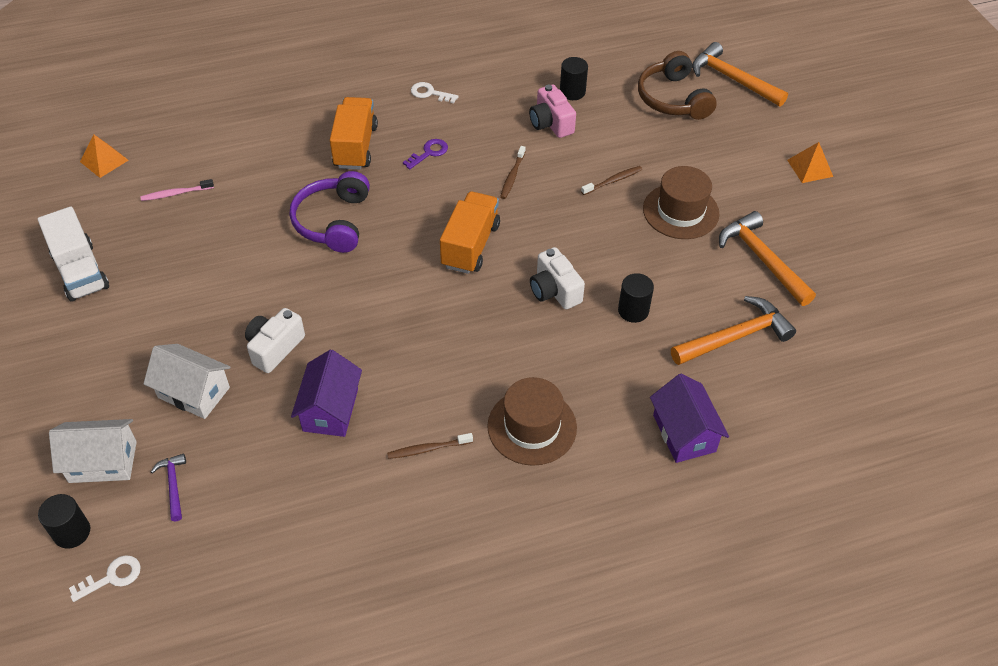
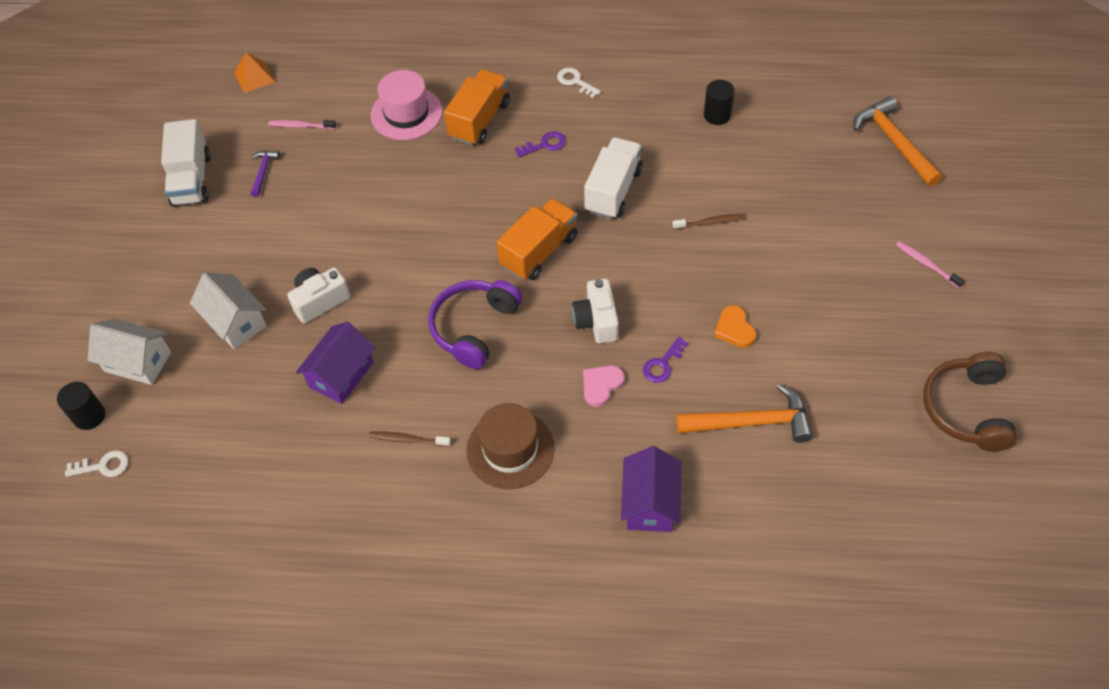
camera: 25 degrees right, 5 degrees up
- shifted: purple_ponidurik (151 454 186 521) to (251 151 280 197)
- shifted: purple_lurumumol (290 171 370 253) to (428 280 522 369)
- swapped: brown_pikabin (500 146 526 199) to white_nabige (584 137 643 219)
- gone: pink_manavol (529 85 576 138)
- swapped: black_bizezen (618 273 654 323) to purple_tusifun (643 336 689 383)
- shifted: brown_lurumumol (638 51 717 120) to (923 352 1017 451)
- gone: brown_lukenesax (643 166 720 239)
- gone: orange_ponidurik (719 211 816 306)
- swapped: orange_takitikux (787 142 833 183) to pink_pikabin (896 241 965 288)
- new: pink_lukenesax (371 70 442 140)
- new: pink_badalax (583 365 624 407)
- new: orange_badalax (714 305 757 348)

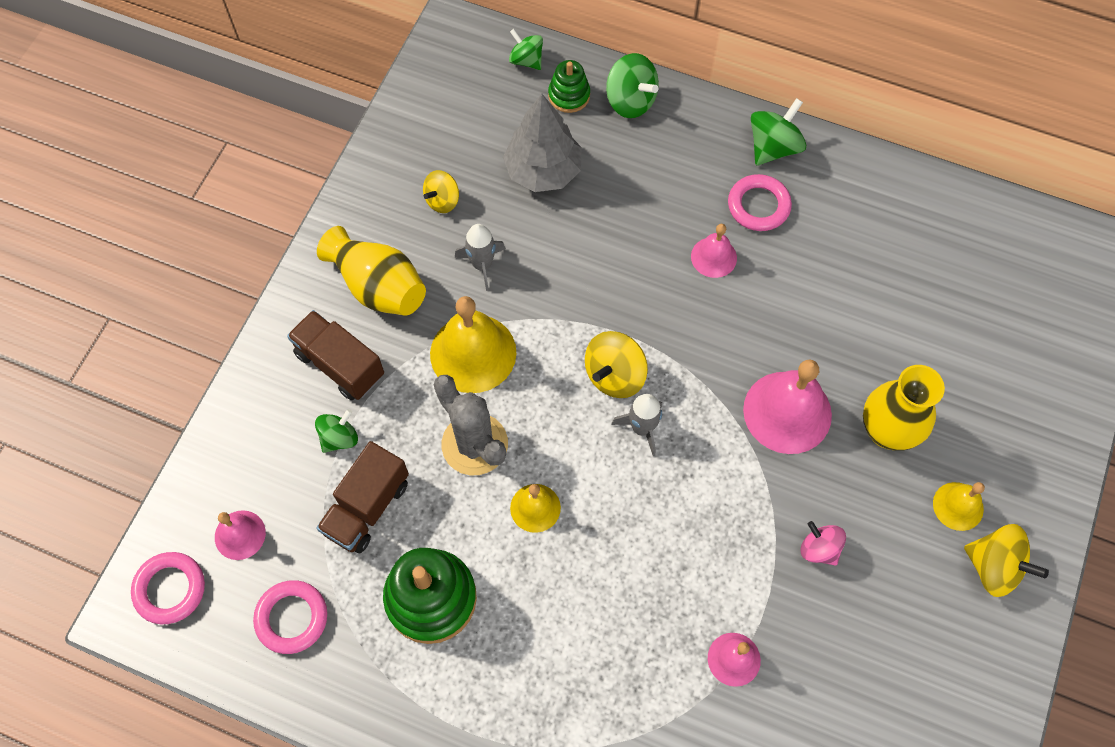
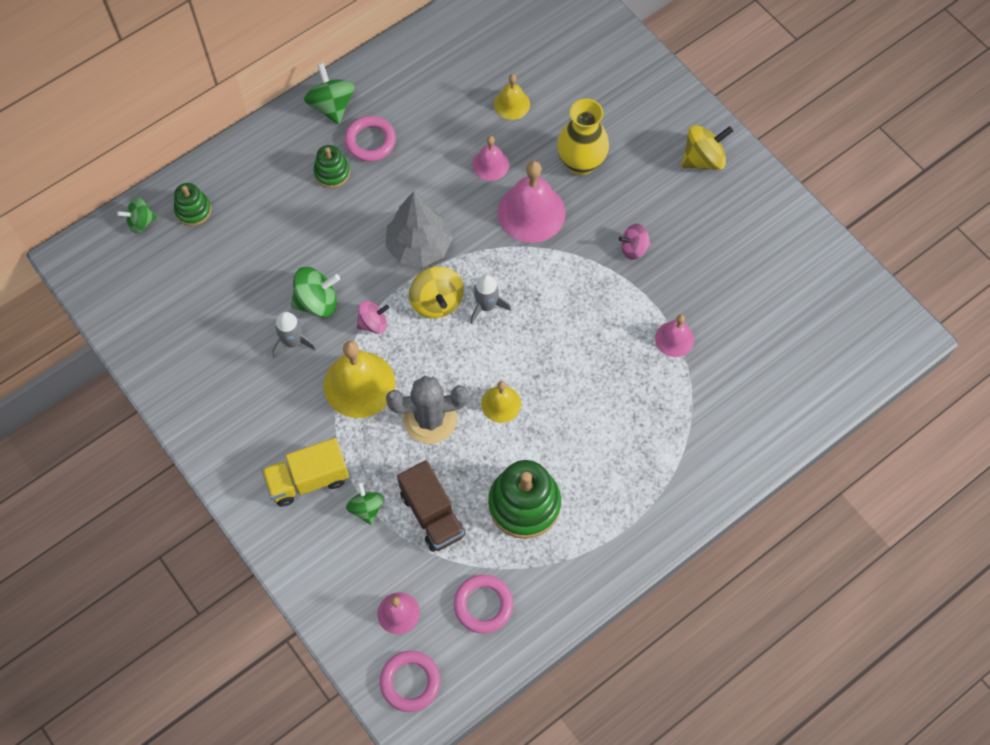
camera: 60 degrees left, 0 degrees up
- repainted: brown_nabige (287 310 384 400) to yellow_nabige (262 438 349 507)
- gone: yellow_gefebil (317 226 426 316)
- gone: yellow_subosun (423 170 459 213)
- shifted: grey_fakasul (503 94 582 192) to (386 191 453 267)
- shifted: green_subosun (606 53 659 118) to (291 267 340 317)
- shifted: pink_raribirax (691 224 737 278) to (472 136 509 181)
- shifted: yellow_raribirax (933 482 985 531) to (494 74 530 120)
- new: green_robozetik (313 145 350 188)
- new: pink_subosun (356 301 389 334)

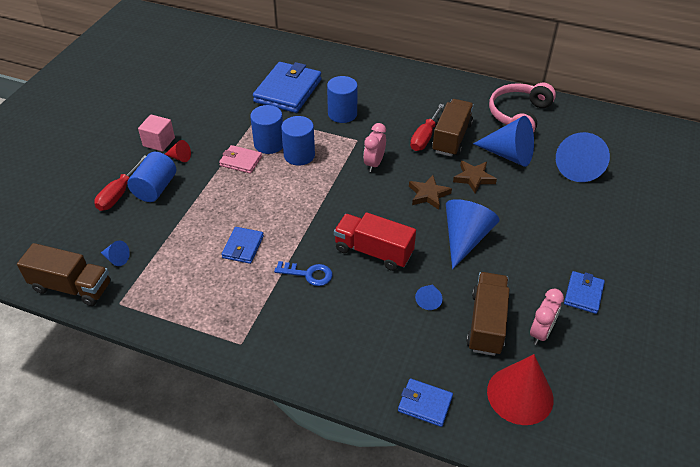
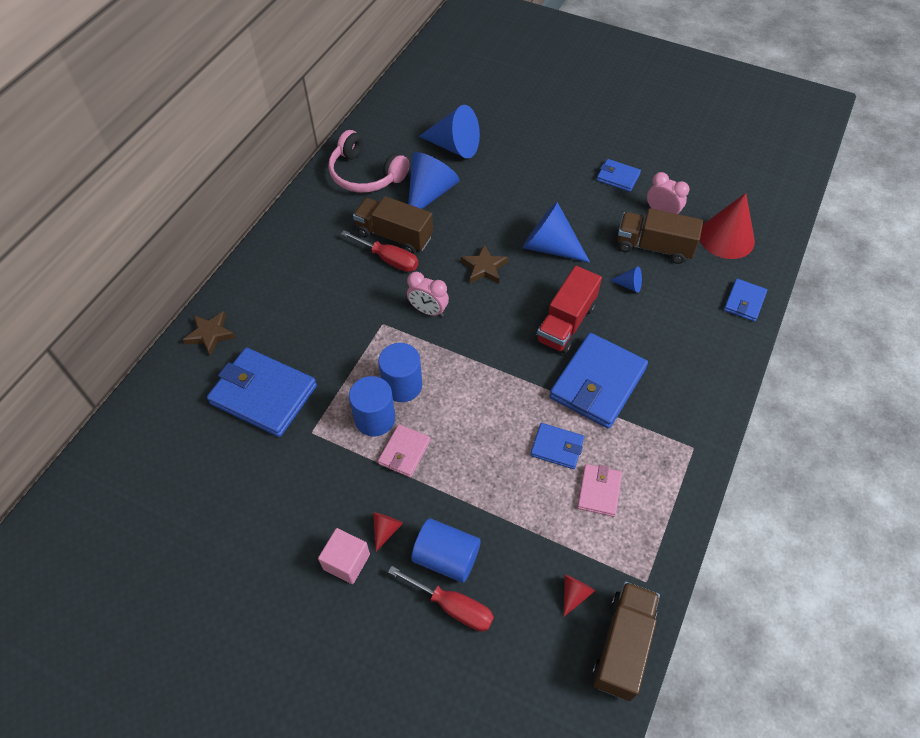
camera: 85 degrees left, 10 degrees up
- repainted: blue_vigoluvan (101 241 130 266) to red_vigoluvan (563 575 595 617)
- swapped: blue_tusifun (274 261 333 286) to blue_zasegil (549 333 648 429)
- gone: blue_bizezen (327 76 358 123)
- shifted: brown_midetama (453 161 497 193) to (183 311 236 356)
- new: pink_zasegil (577 464 622 517)

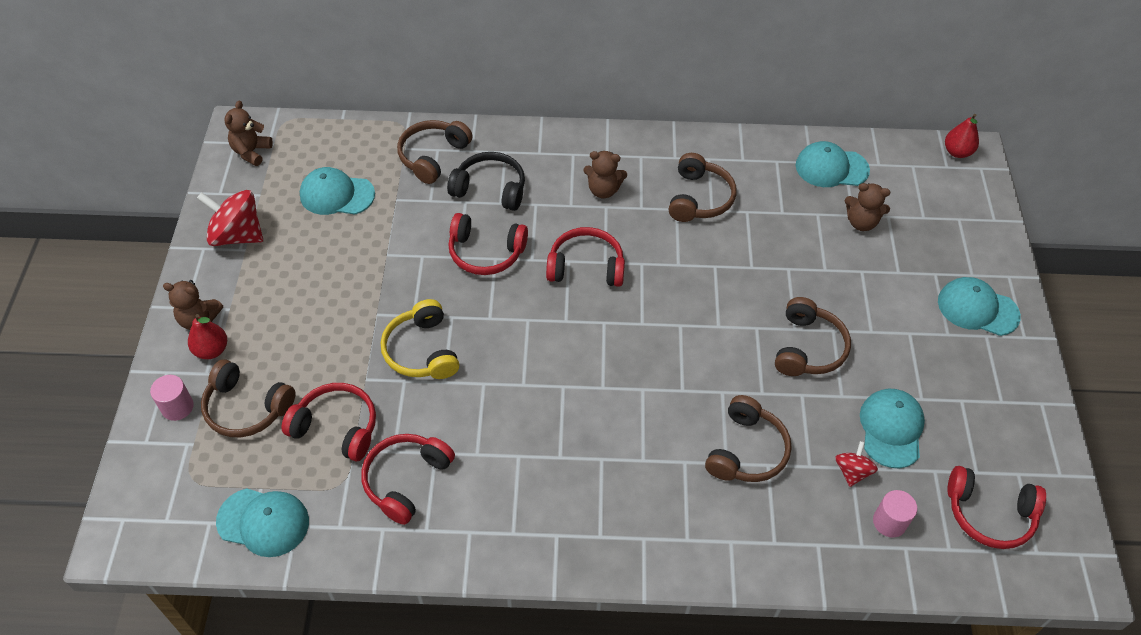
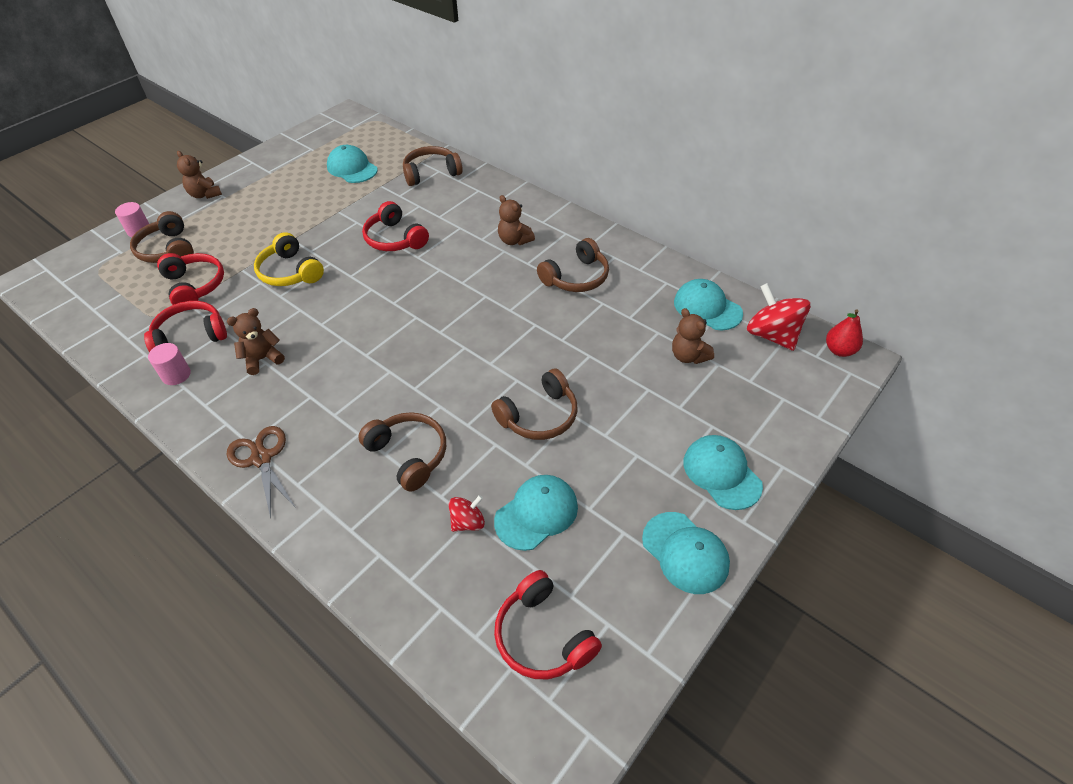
camera: 40 degrees right, 5 degrees down
- gone: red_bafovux (188 314 227 359)
- shifted: red_subosun (197 190 263 246) to (747 283 811 351)
- shifted: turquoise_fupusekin (216 488 309 557) to (642 512 730 594)
- shifted: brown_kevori (225 101 273 166) to (227 308 285 375)
- rotated: yellow_lurumumol (381 299 460 379) = (254 232 324 286) 60 degrees counterclockwise
- gone: black_lurumumol (447 152 525 211)
- gone: red_lurumumol (546 227 625 287)
- rotated: brown_lurumumol (705 395 792 482) = (358 412 446 492) 105 degrees counterclockwise
- shifted: pink_bizezen (873 490 917 537) to (148 343 191 385)
- new: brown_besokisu (227 426 296 519)

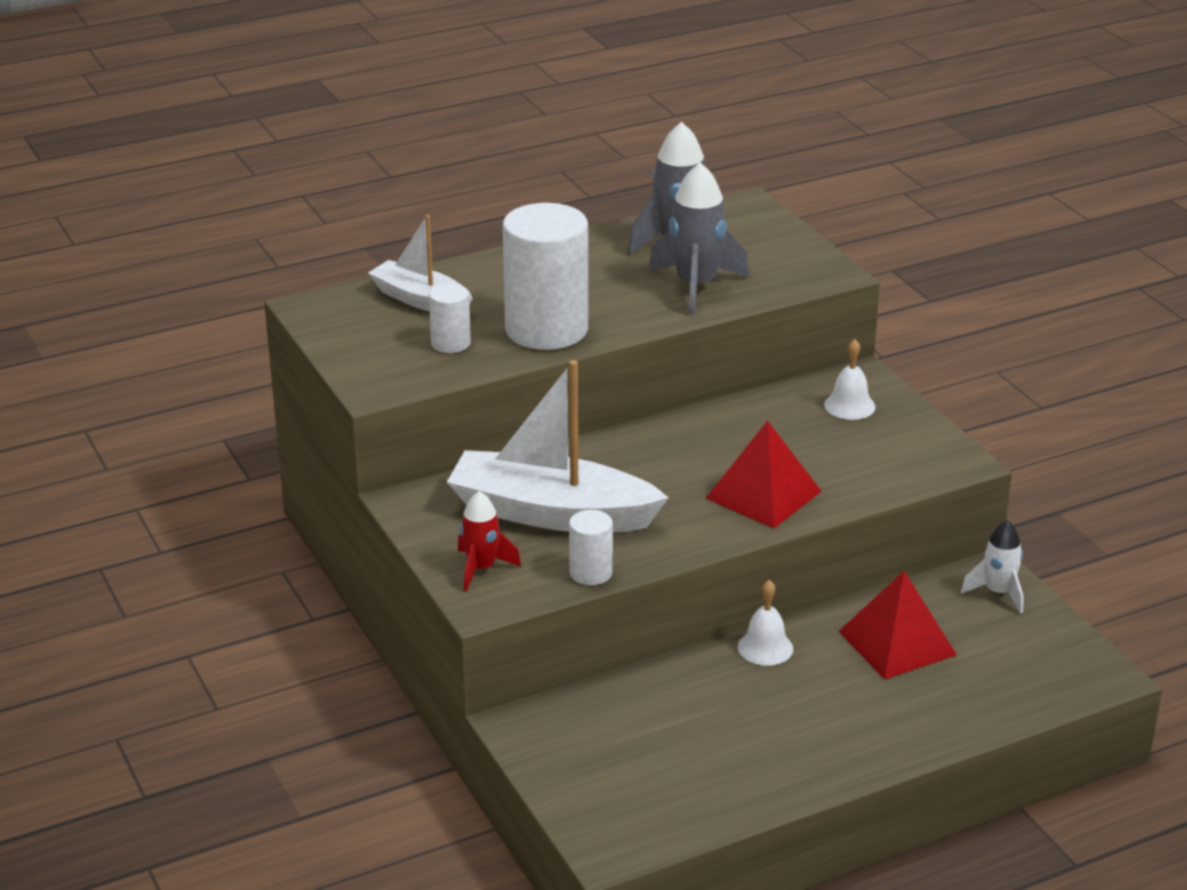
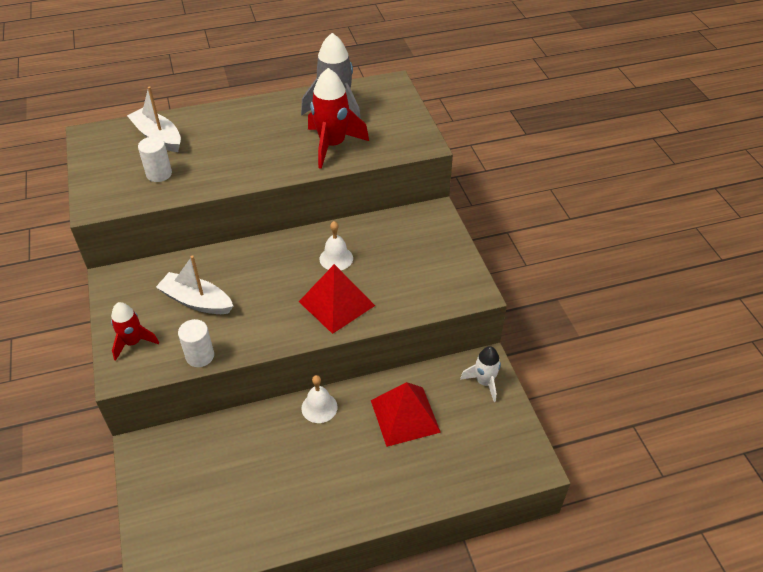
camera: 10 degrees right, 15 degrees up
- scaled: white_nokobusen (447 360 669 533) = (156 255 233 314) x0.59
- gone: white_bizezen (503 203 588 350)
- repainted: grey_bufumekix (648 163 749 315) to red_bufumekix (308 68 369 169)
- shifted: white_raribirax (824 339 875 420) to (320 221 353 270)

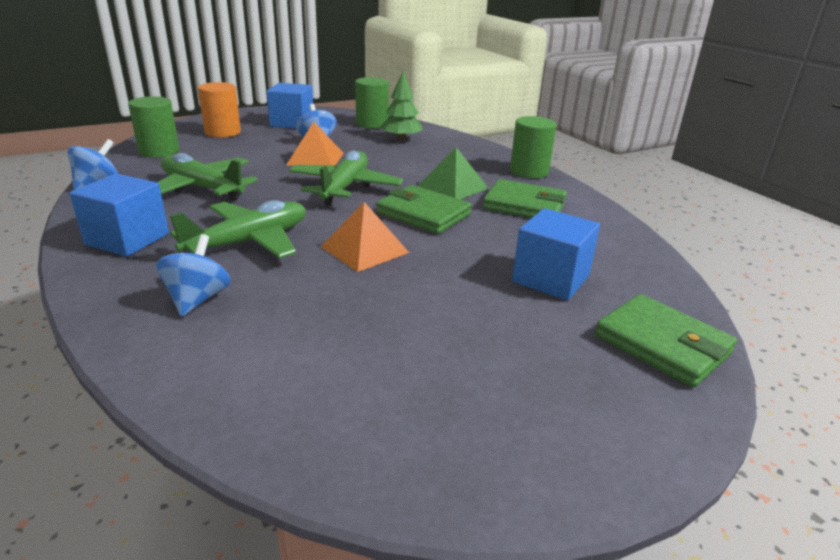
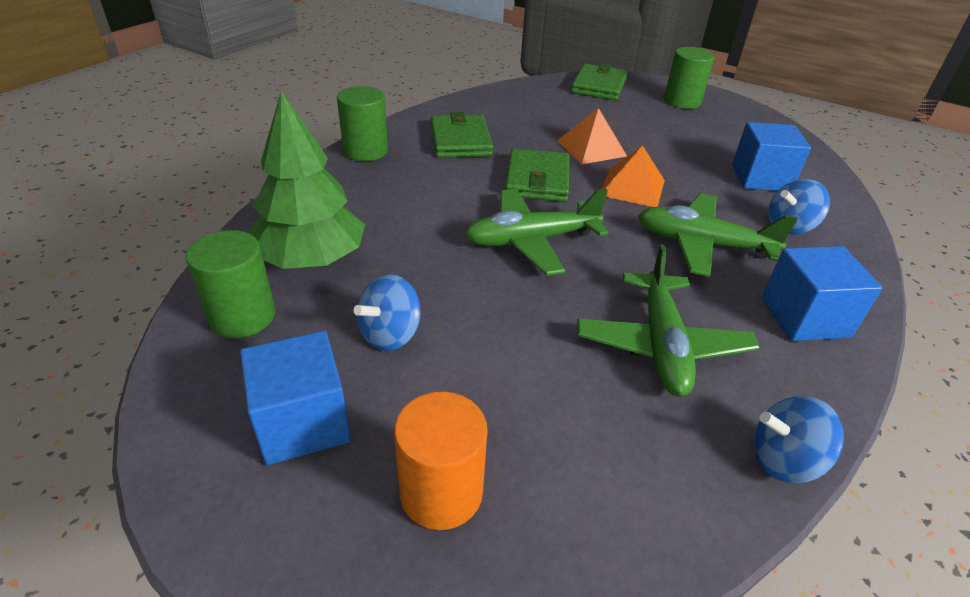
camera: 120 degrees left, 10 degrees up
- shifted: green_bizezen (128 96 179 158) to (664 47 715 109)
- shifted: orange_takitikux (286 122 344 166) to (557 108 627 164)
- scaled: green_fakasul (380 71 422 141) = (248 90 365 269) x1.58
- gone: green_takitikux (418 147 489 199)
- shifted: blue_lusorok (512 208 600 301) to (732 122 811 191)

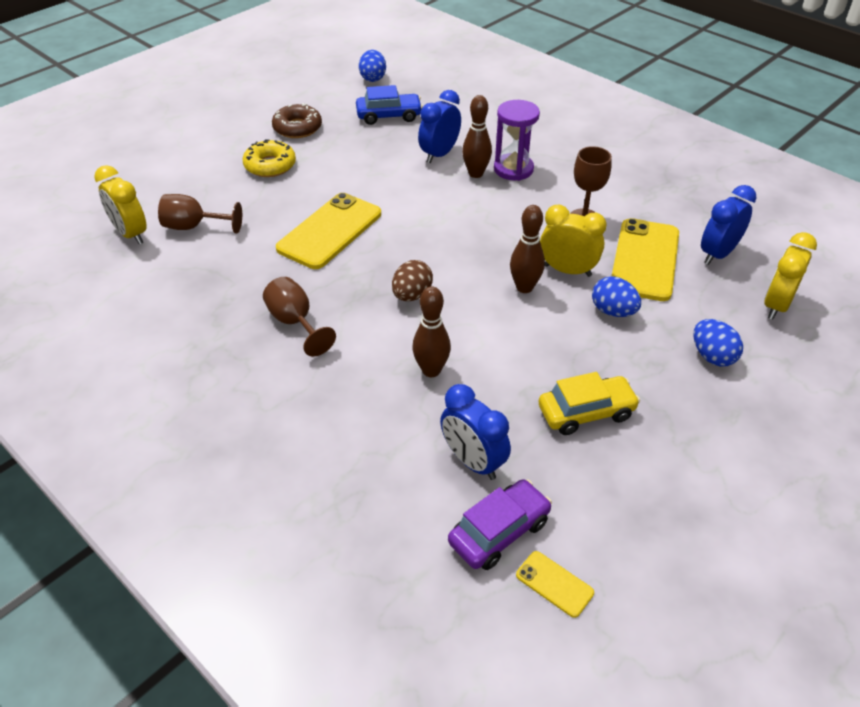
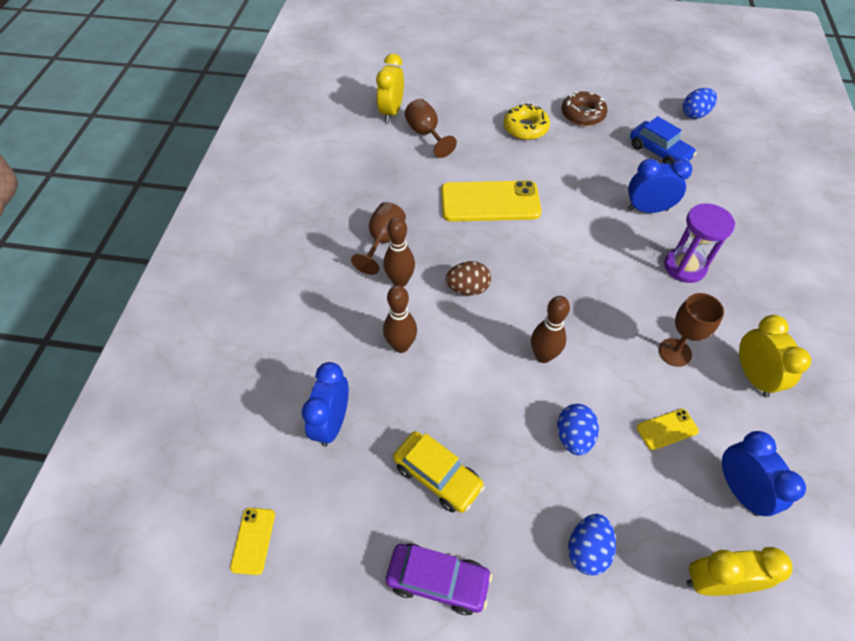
camera: 55 degrees right, 10 degrees up
- shifted: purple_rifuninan (448 479 552 570) to (386 543 492 615)
- shifted: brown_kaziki (462 95 492 178) to (384 217 415 287)
- shifted: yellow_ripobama (540 205 607 277) to (739 315 811 397)
- scaled: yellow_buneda (612 218 679 301) = (637 409 699 450) x0.45
- rotated: blue_ripobama (701 185 756 265) = (722 431 806 516) 60 degrees clockwise

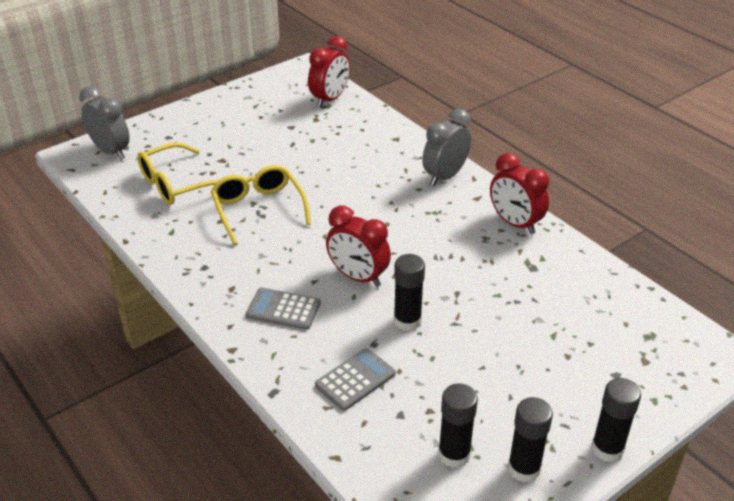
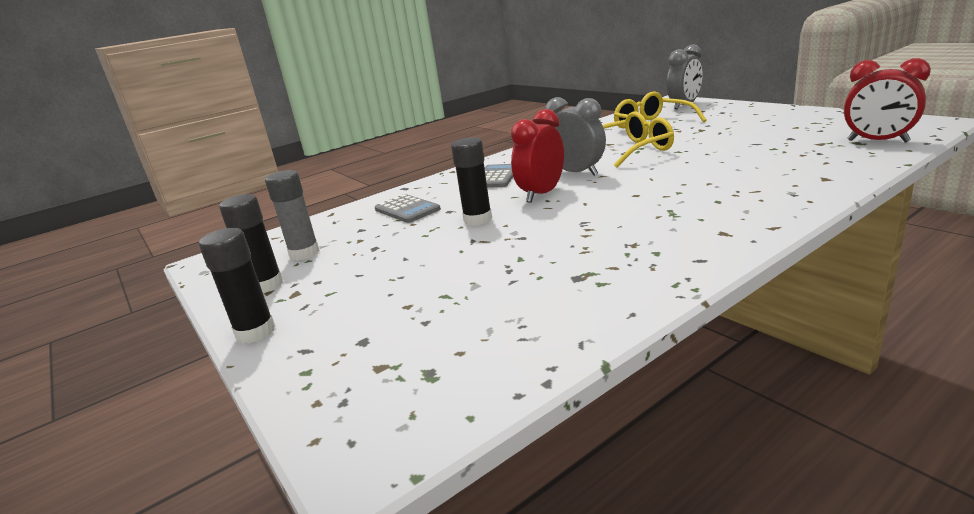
camera: 95 degrees right, 15 degrees down
- shifted: grey_ripobama (422 109 471 186) to (545 97 606 176)
- repainted: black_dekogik (438 383 478 468) to grey_dekogik (265 170 320 261)
- gone: red_ripobama (490 153 549 234)

